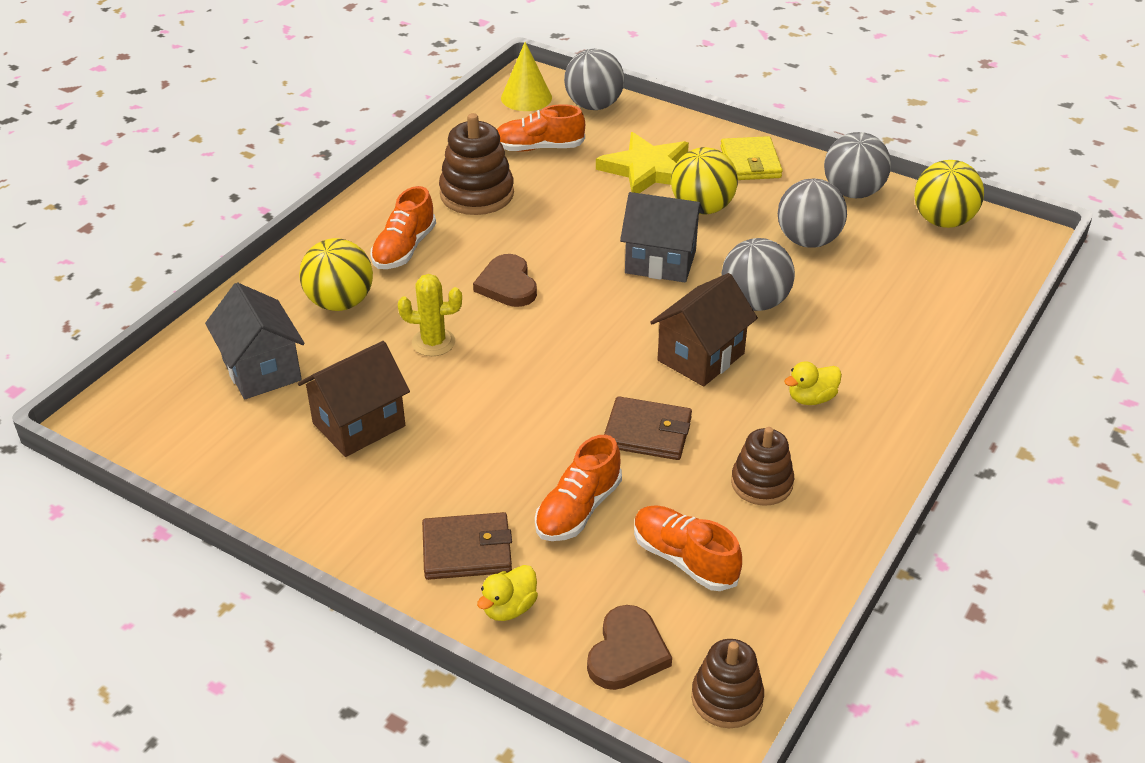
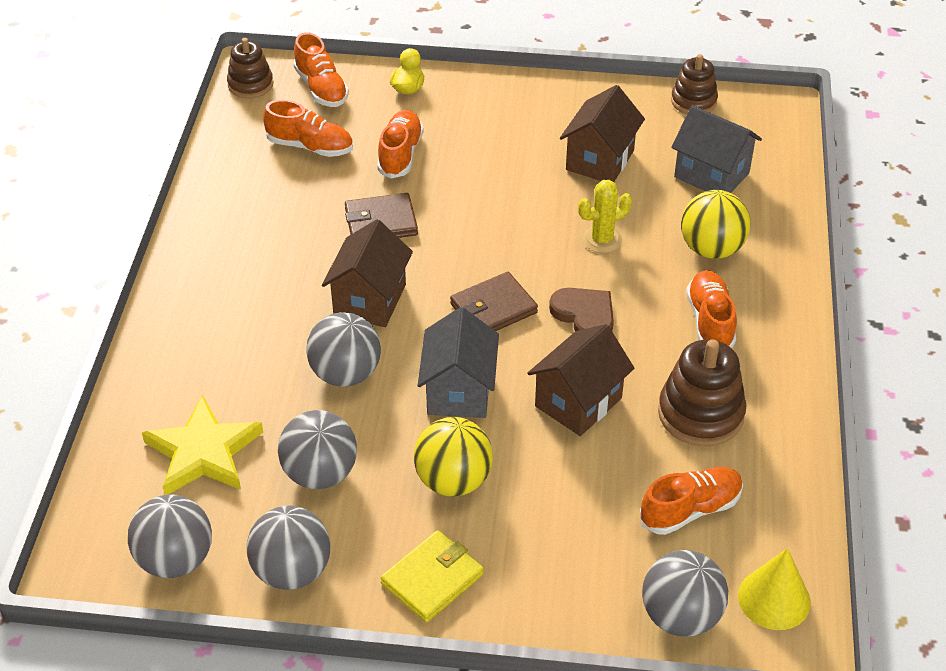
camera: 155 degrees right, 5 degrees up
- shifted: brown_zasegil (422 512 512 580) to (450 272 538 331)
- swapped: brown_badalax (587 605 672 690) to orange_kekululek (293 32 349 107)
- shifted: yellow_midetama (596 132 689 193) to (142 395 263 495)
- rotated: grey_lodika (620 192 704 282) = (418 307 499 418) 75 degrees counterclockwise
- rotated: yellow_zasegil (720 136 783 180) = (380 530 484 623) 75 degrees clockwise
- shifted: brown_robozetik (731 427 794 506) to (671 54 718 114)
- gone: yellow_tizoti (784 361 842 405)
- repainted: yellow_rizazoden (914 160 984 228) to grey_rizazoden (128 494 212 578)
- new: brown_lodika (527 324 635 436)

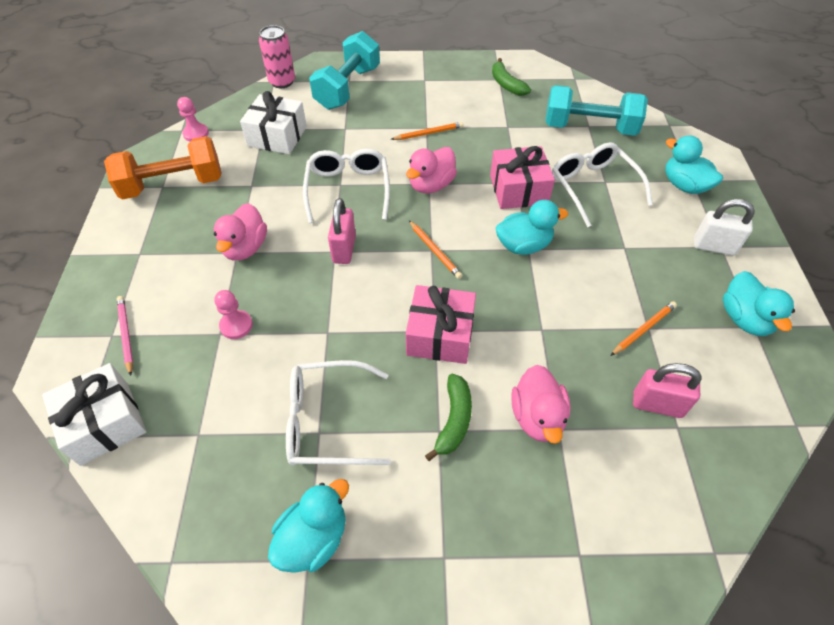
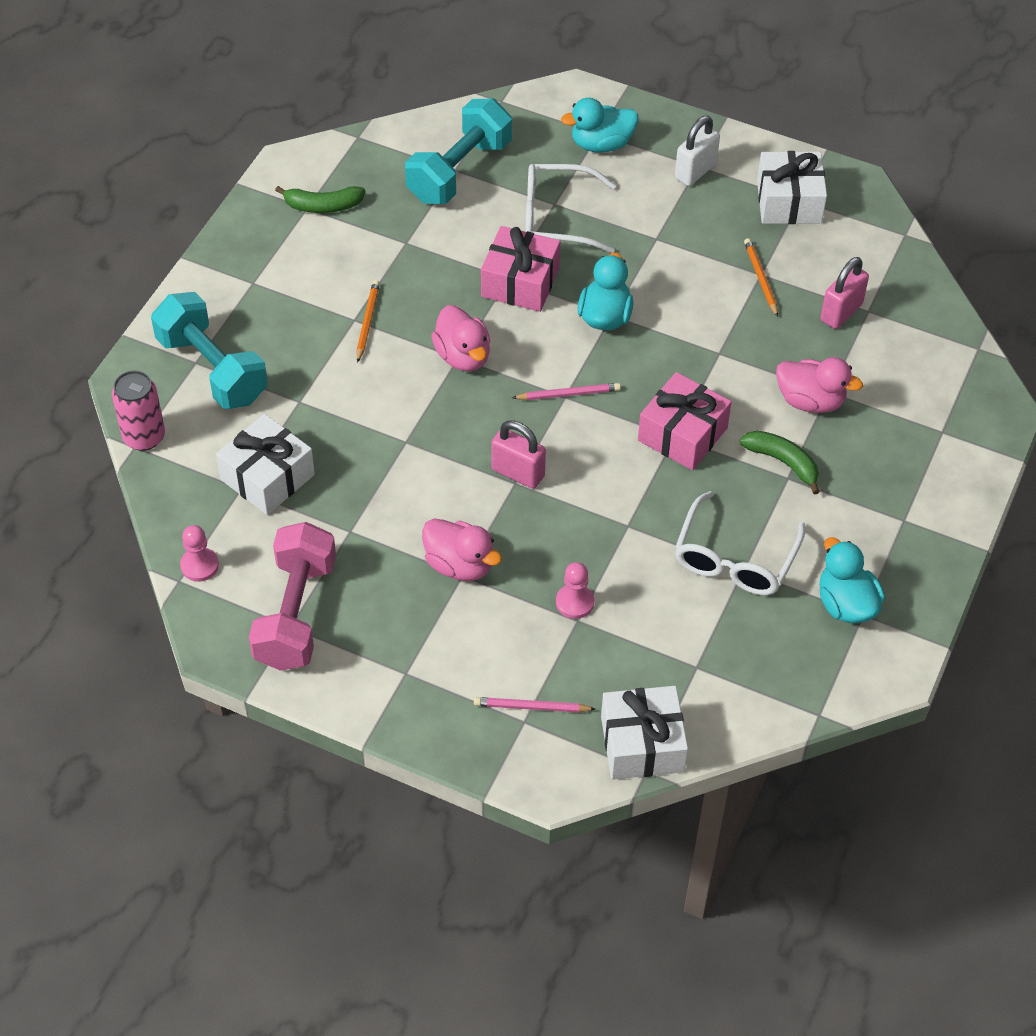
camera: 65 degrees left, 0 degrees up
- repainted: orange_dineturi (104 136 222 199) to pink_dineturi (249 522 336 671)
- gone: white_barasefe (303 149 390 223)
- repainted: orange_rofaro (409 221 462 279) to pink_rofaro (512 383 621 400)
- swapped: turquoise_tizoti (723 271 795 336) to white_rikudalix (757 151 827 224)

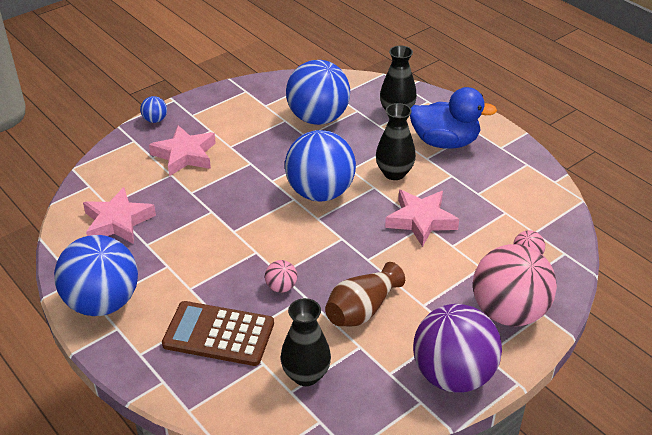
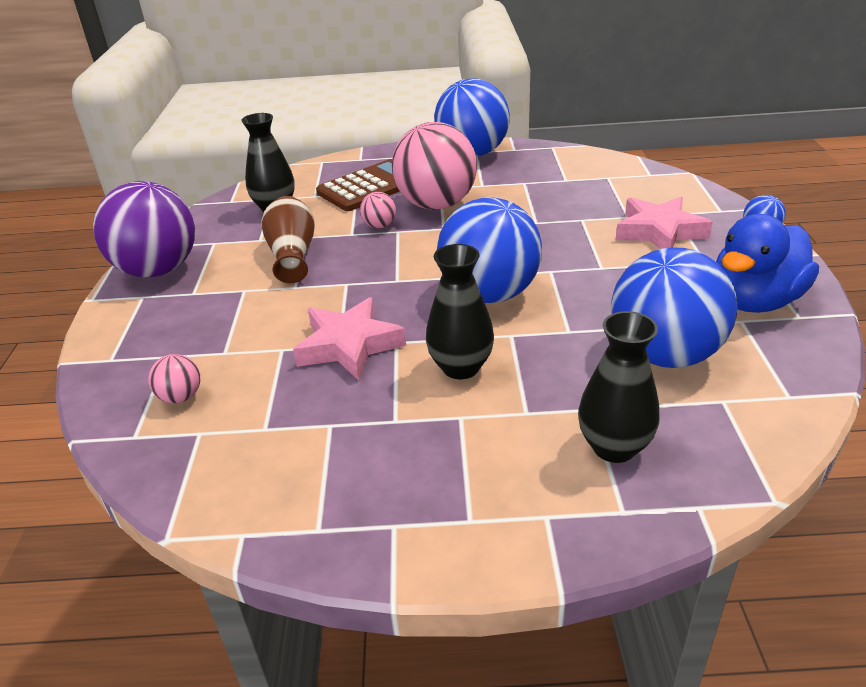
camera: 130 degrees right, 5 degrees down
- gone: pink_midetama (83 187 156 244)
- shifted: blue_tizoti (410 87 497 149) to (716 214 819 313)
- shifted: pink_rizazoden (473 244 557 326) to (392 122 477 210)

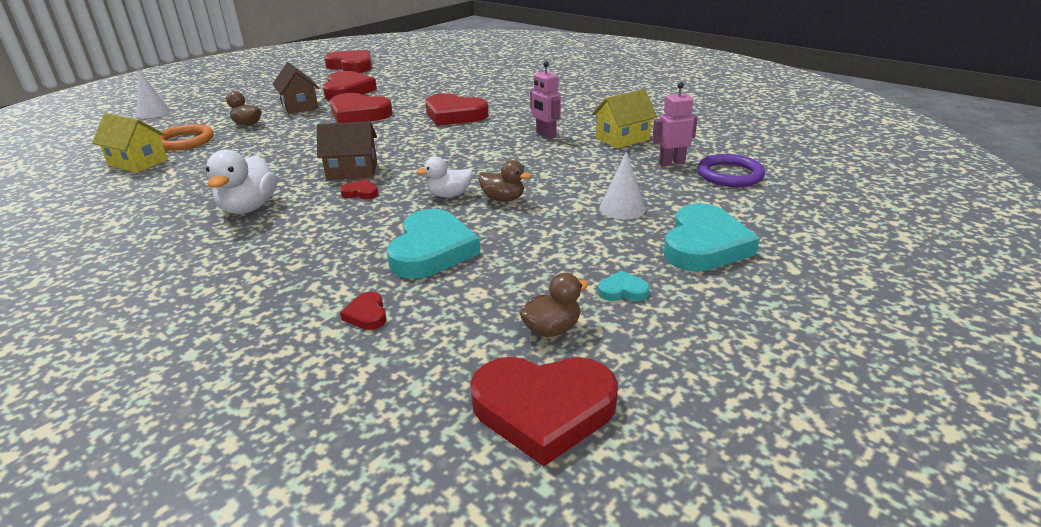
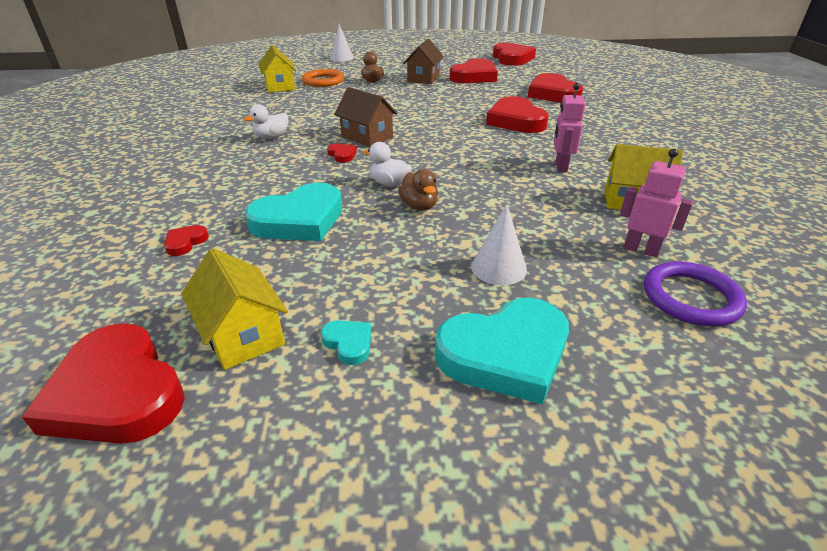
camera: 45 degrees right, 5 degrees up
- scaled: white_tizoti (206 150 277 214) = (244 104 288 139) x0.63
- shifted: red_badalax (330 93 393 123) to (528 73 583 103)
- swapped: brown_tizoti (519 273 589 337) to yellow_lodika (181 248 288 370)

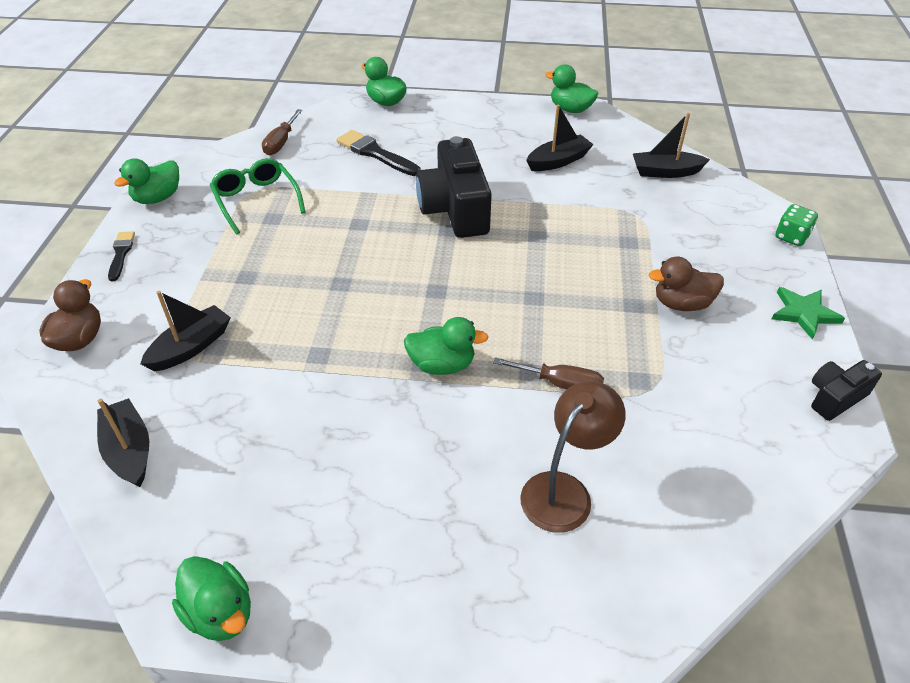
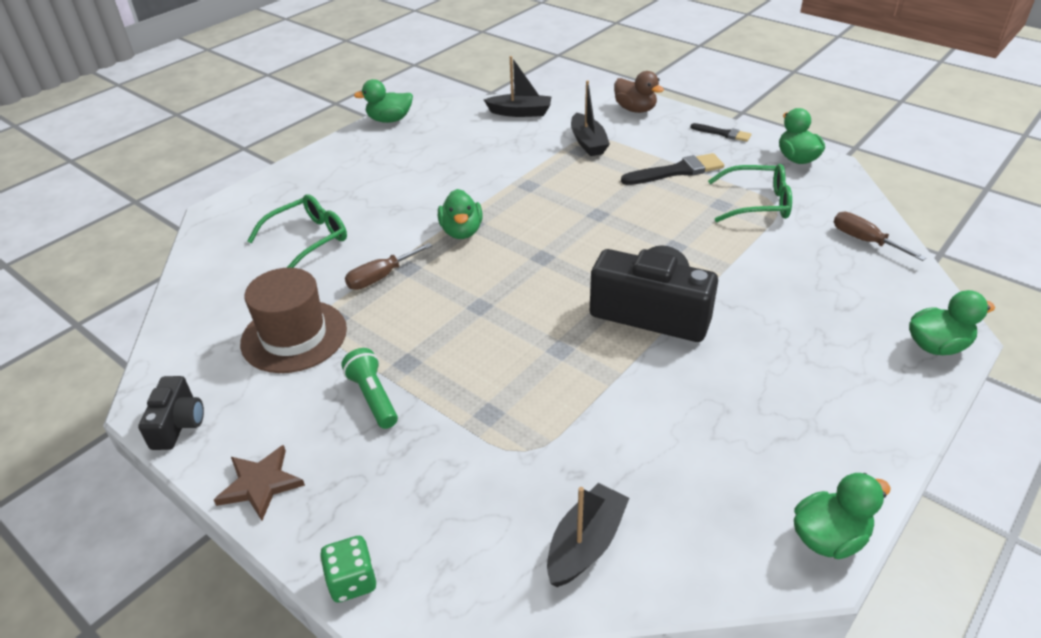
camera: 125 degrees right, 5 degrees down
- shifted: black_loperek (336 130 420 176) to (621 153 724 185)
- rotated: green_tizoti (404 317 489 375) = (438 189 483 239) 45 degrees counterclockwise
- swapped: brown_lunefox (520 381 626 533) to green_barasefe (247 194 347 268)
- gone: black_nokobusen (526 104 594 171)
- swapped: brown_tizoti (649 256 724 311) to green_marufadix (341 348 398 429)
- repainted: green_midetama (772 287 845 340) to brown_midetama (214 445 305 521)
- new: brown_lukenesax (240 268 347 373)

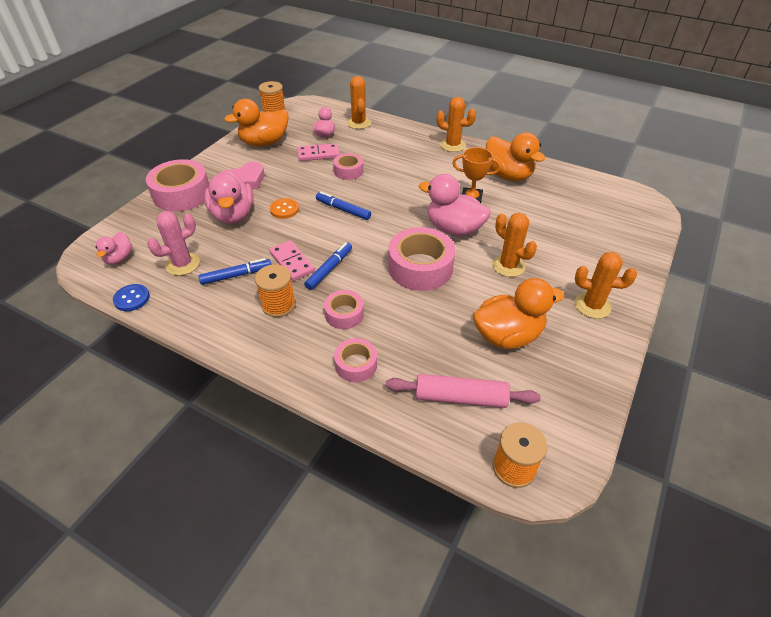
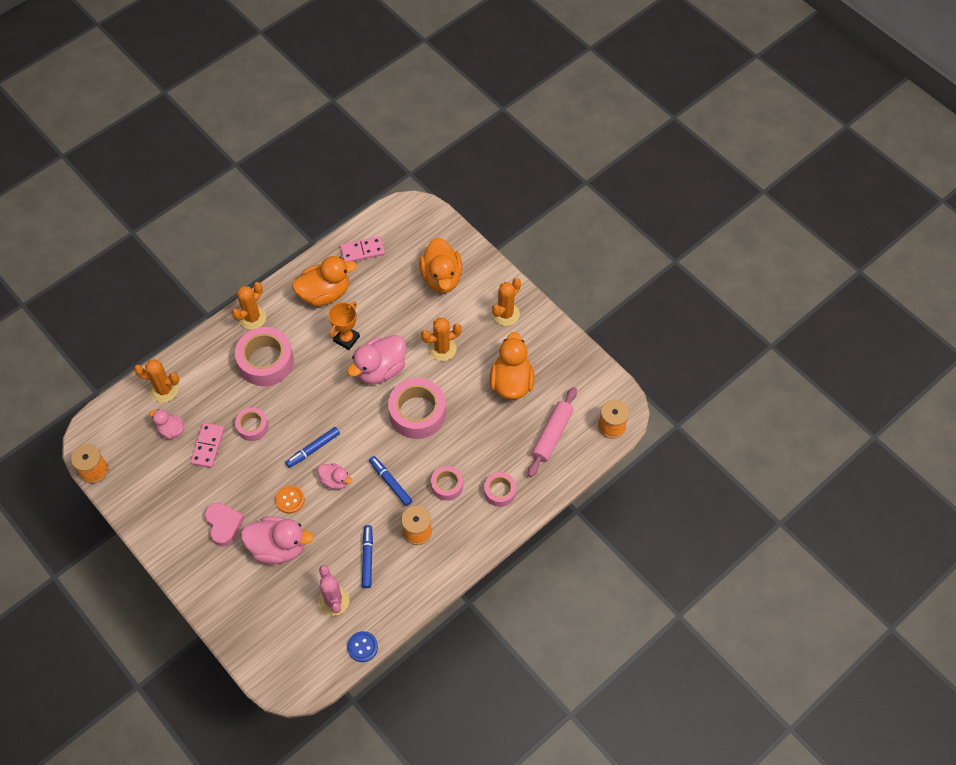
camera: 70 degrees left, 15 degrees up
- shifted: pink_tizoti (95 232 132 265) to (318 463 352 489)
- shifted: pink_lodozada (146 159 209 212) to (235 327 294 386)
- shifted: orange_tizoti (224 99 289 146) to (419 238 463 293)
- shifted: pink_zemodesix (269 240 315 281) to (340 236 385 262)

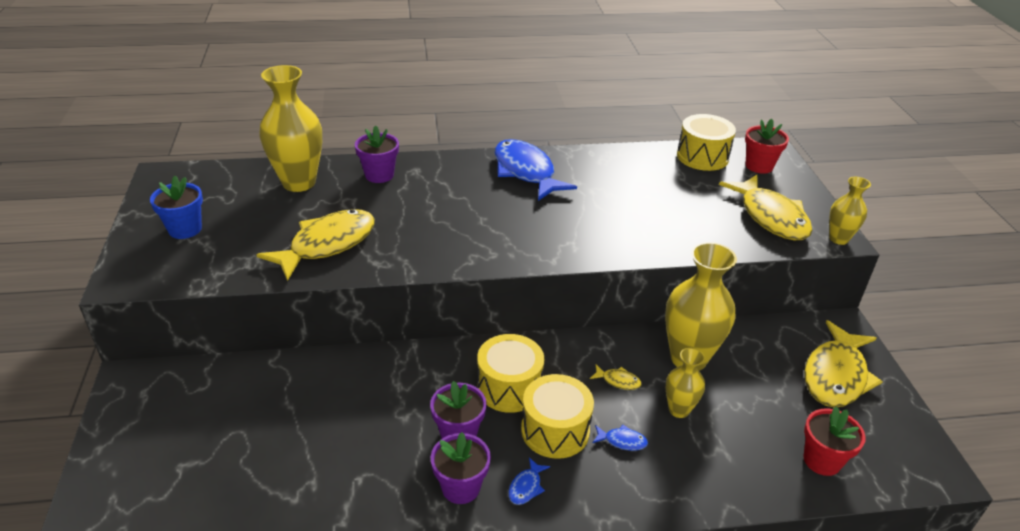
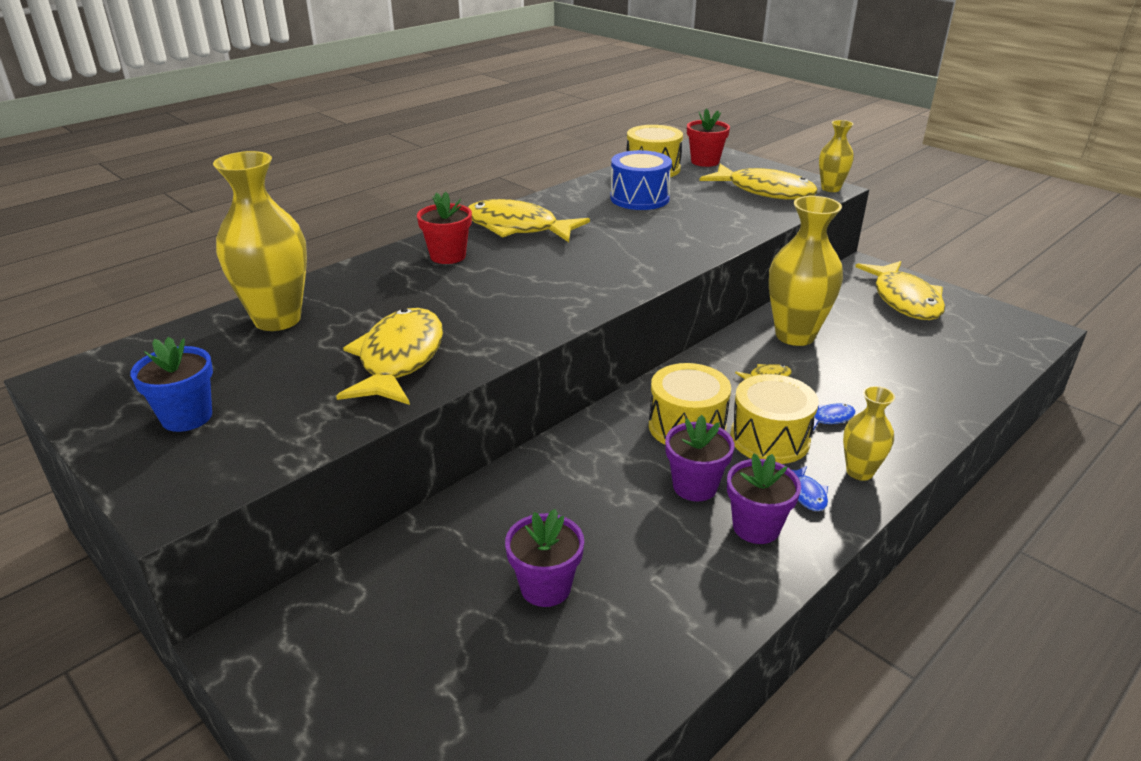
camera: 35 degrees left, 5 degrees down
- shifted: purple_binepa (355 126 399 183) to (505 509 584 607)
- repainted: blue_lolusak (494 139 577 201) to yellow_lolusak (468 199 590 242)
- shifted: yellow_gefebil (666 348 705 418) to (843 386 895 481)
- shifted: red_binepa (803 406 866 476) to (417 192 472 264)
- new: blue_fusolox (610 150 672 210)

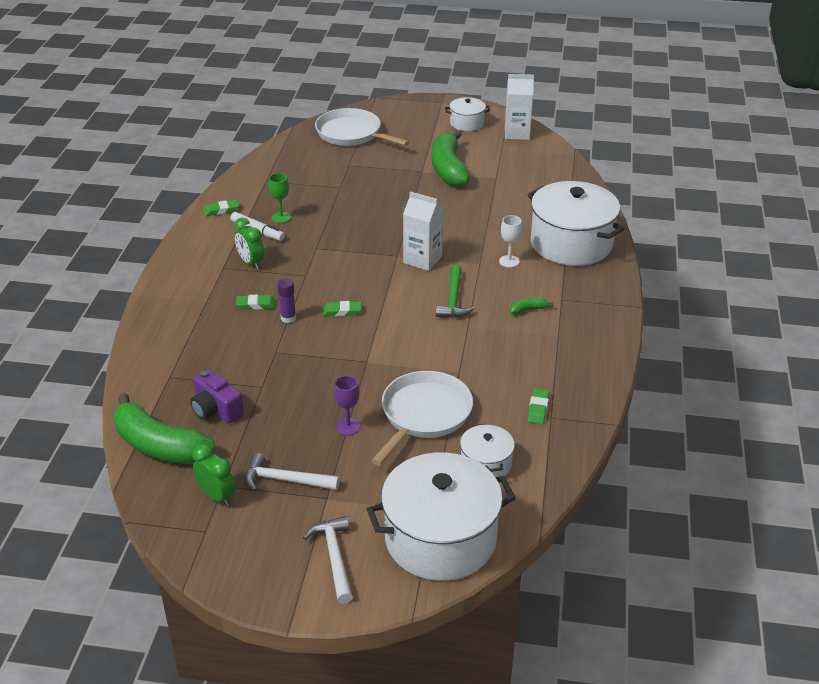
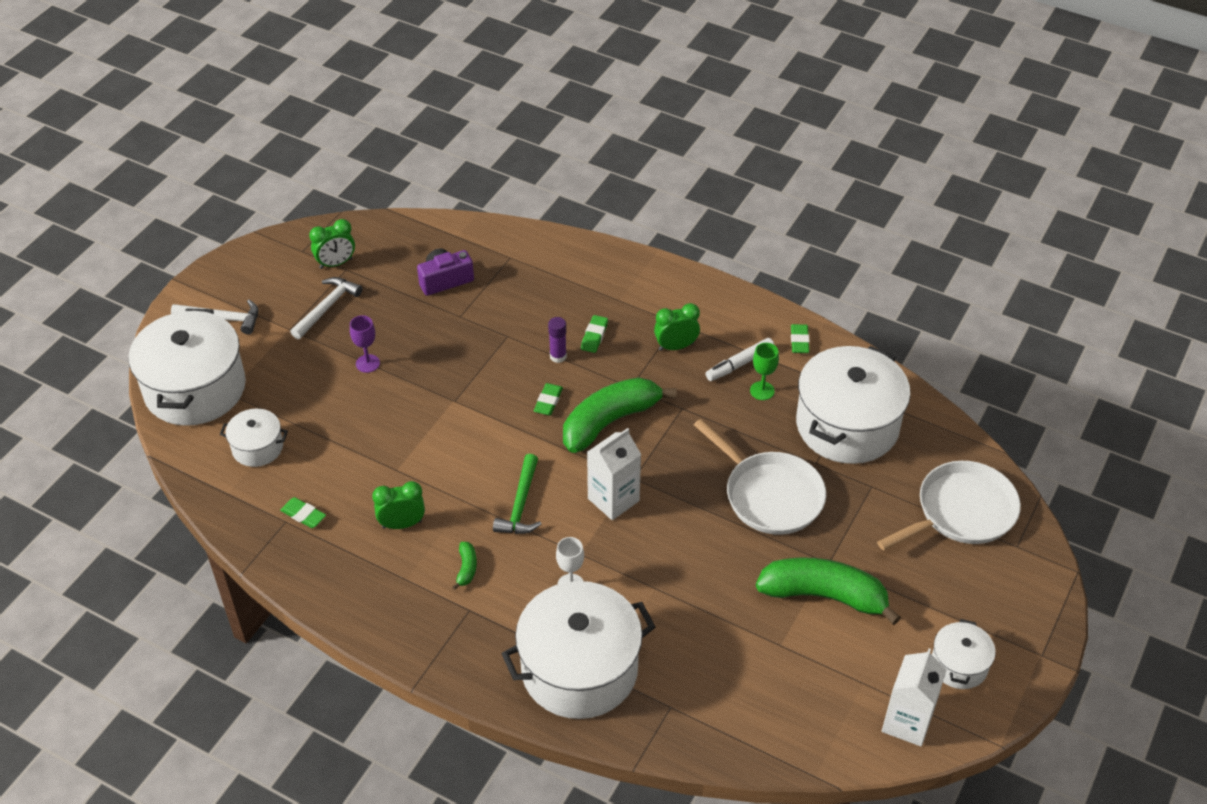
camera: 110 degrees right, 10 degrees up
- shifted: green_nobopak (114 393 215 464) to (563 377 676 453)
- shifted: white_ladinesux (371 371 473 466) to (694 419 826 535)
- rotated: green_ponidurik (436 265 474 318) = (493 454 541 534) 105 degrees counterclockwise
- new: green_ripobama (372 481 425 529)
- new: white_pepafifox (796 346 911 464)

